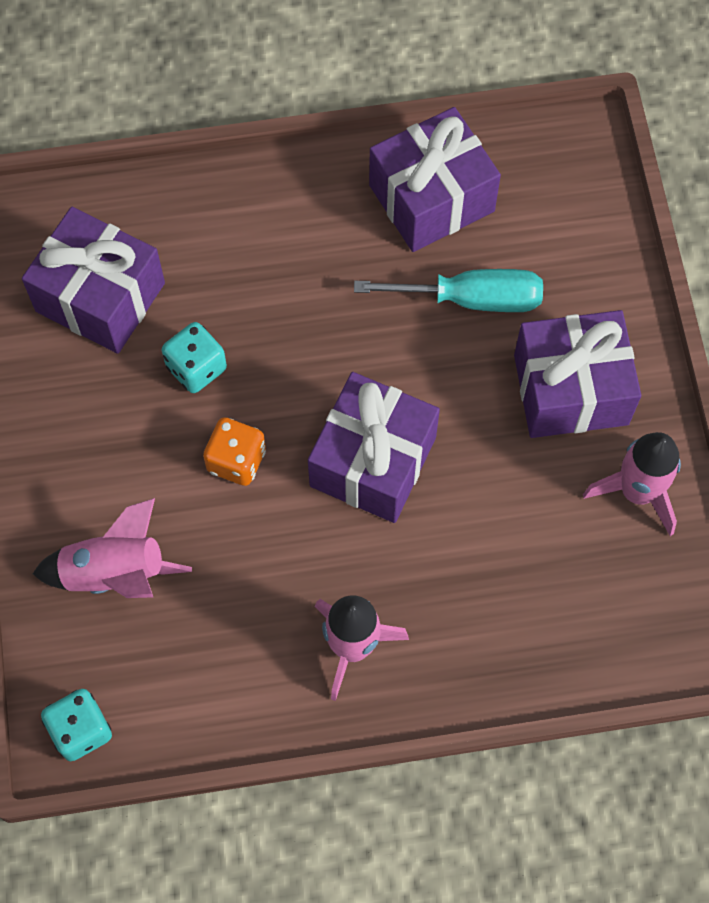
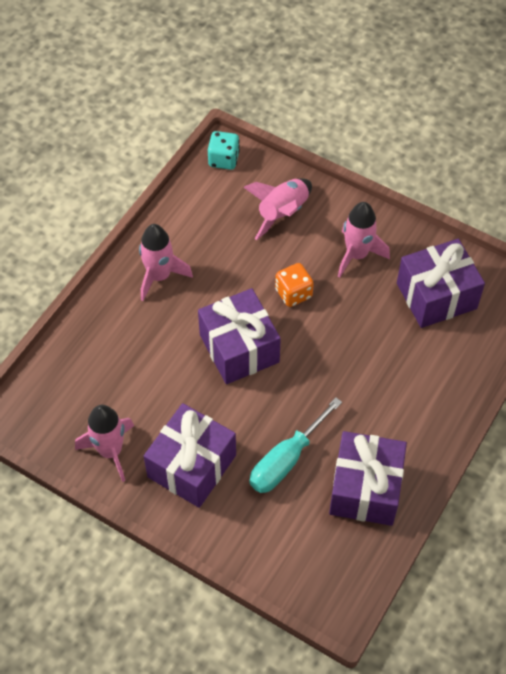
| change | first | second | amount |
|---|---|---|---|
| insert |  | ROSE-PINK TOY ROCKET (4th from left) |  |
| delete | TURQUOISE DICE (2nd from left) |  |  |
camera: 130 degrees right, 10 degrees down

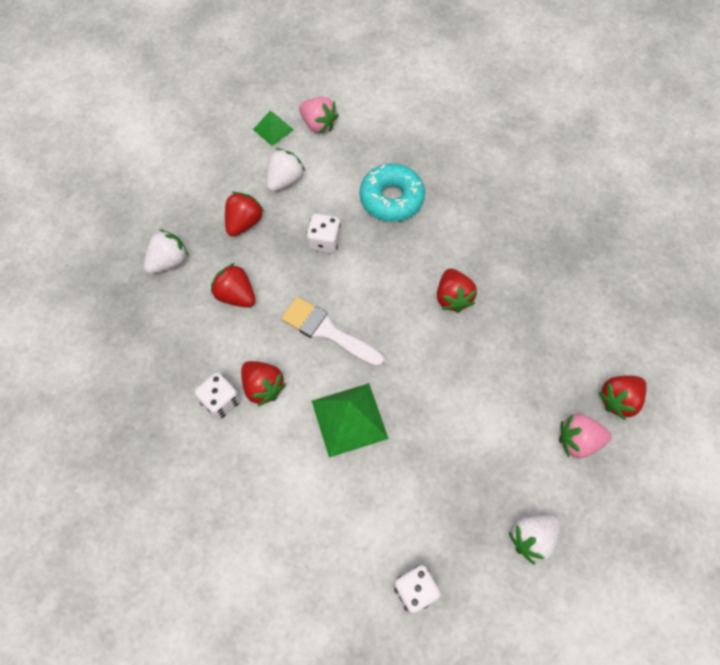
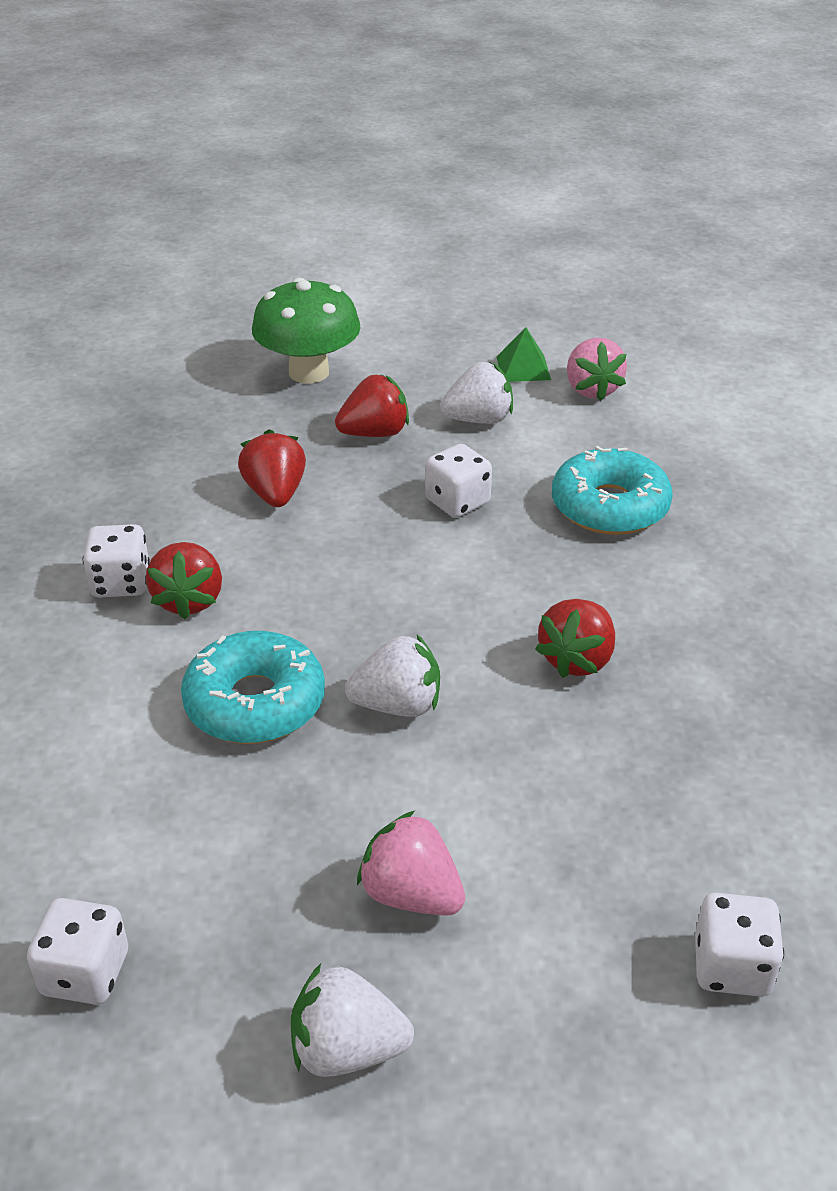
| change | first | second | amount |
|---|---|---|---|
| replace | EMERALD PYRAMID SHAPE (2nd from left) | TURQUOISE GLAZED DONUT (1st from left) |  |
| insert |  | EMERALD TOADSTOOL |  |
| move | PURE WHITE TOY STRAWBERRY (1st from left in the first image) | PURE WHITE TOY STRAWBERRY (2nd from left) |  |
| move | ROSE-PINK TOY STRAWBERRY (2nd from left in the first image) | ROSE-PINK TOY STRAWBERRY (1st from left) |  |
| replace | RED TOY STRAWBERRY (5th from left) | PURE WHITE DICE (4th from left) |  |
| delete | PURE WHITE PAINT BRUSH |  |  |
camera: 40 degrees right, 25 degrees down

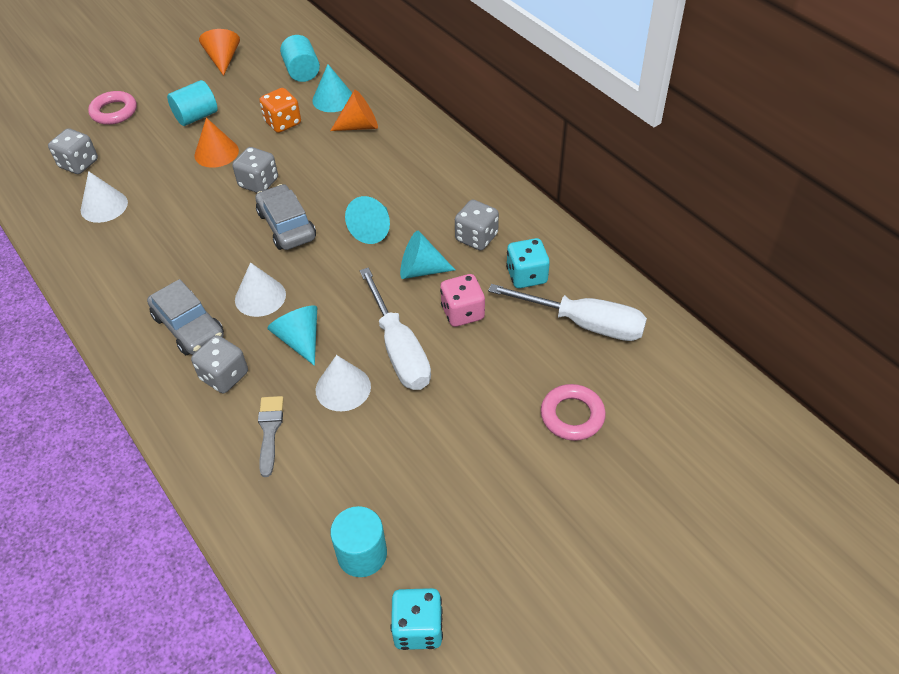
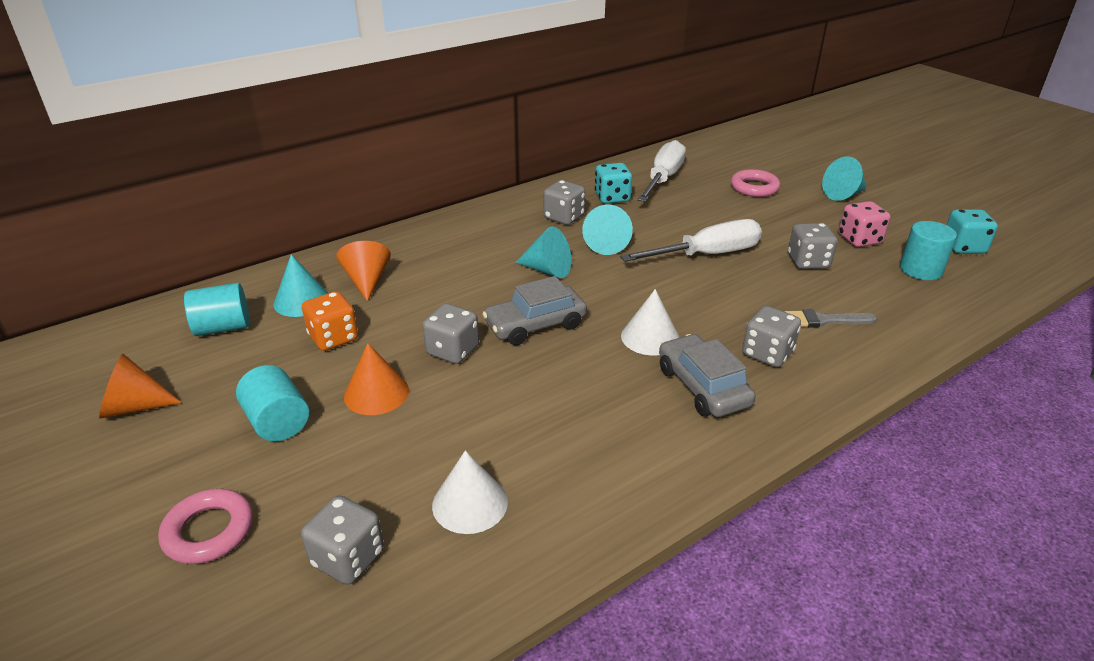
| change | first | second | amount |
|---|---|---|---|
| rotate | GRAY AUTOMOBILE (1st from left in the first image) | GRAY AUTOMOBILE (2nd from left) | 75 degrees counterclockwise |
| insert |  | GRAY DICE (5th from left) |  |
| move | TURQUOISE CONE (1st from left in the first image) | TURQUOISE CONE (4th from left) |  |
| move | ROSE-PINK DICE |  |  |
| delete | PURE WHITE CONE (3rd from left) |  |  |
camera: 90 degrees left, 15 degrees down

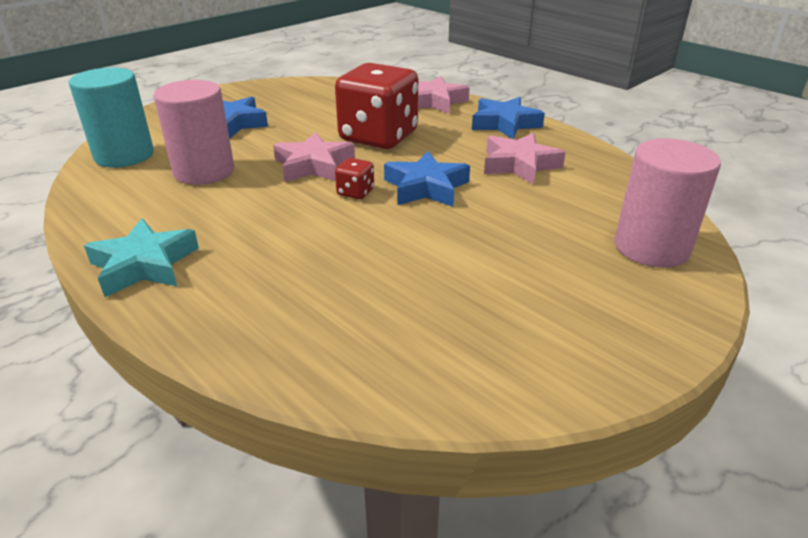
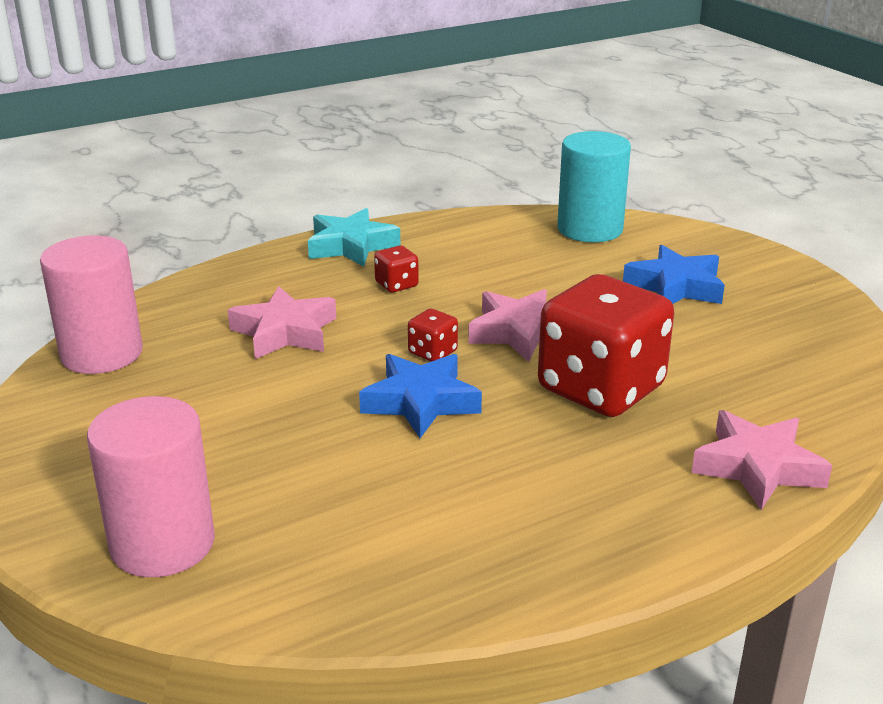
| change | first | second | amount |
|---|---|---|---|
| move | ROSE-PINK CYLINDER (1st from left) |  |  |
| move | ROSE-PINK STAR (3rd from left in the first image) | ROSE-PINK STAR (1st from left) |  |
| insert |  | RED DICE (1st from left) |  |
| delete | COBALT STAR (3rd from left) |  |  |
camera: 105 degrees right, 5 degrees down

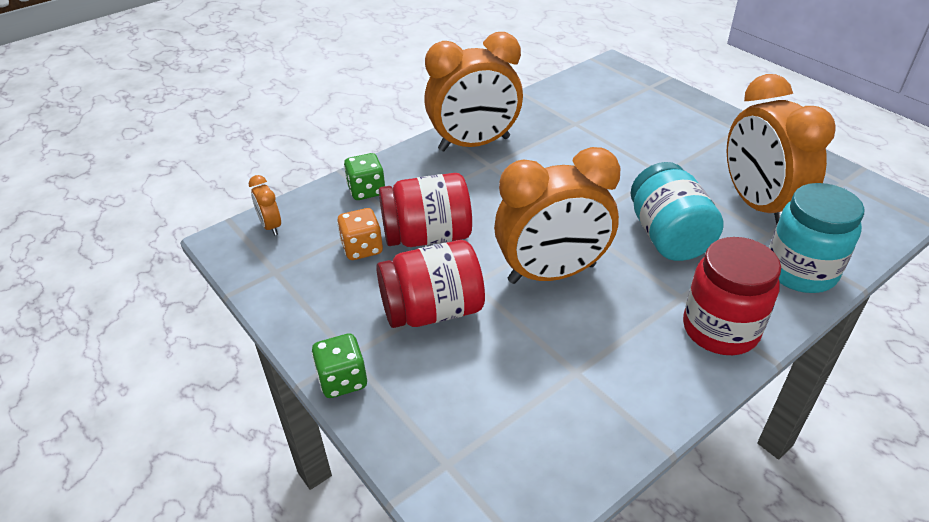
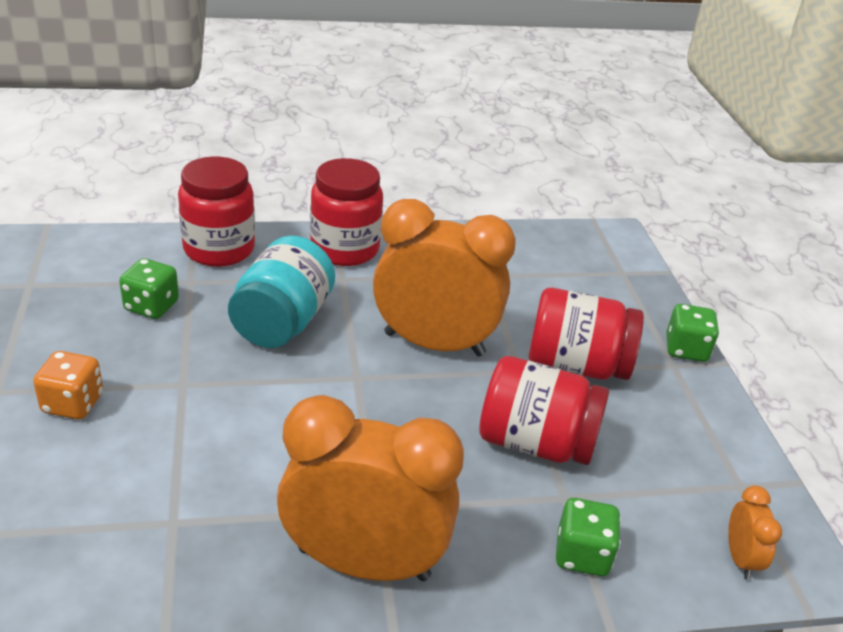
| change | first | second | amount |
|---|---|---|---|
| move | BRIGHT ORANGE DICE |  |  |
| replace | BRIGHT ORANGE CLOCK (4th from left) | EMERALD DICE (1st from left) |  |
| recolor | TURQUOISE PRESERVE JAR (2nd from left) | RED PRESERVE JAR (1st from left) |  |
camera: 155 degrees left, 5 degrees down

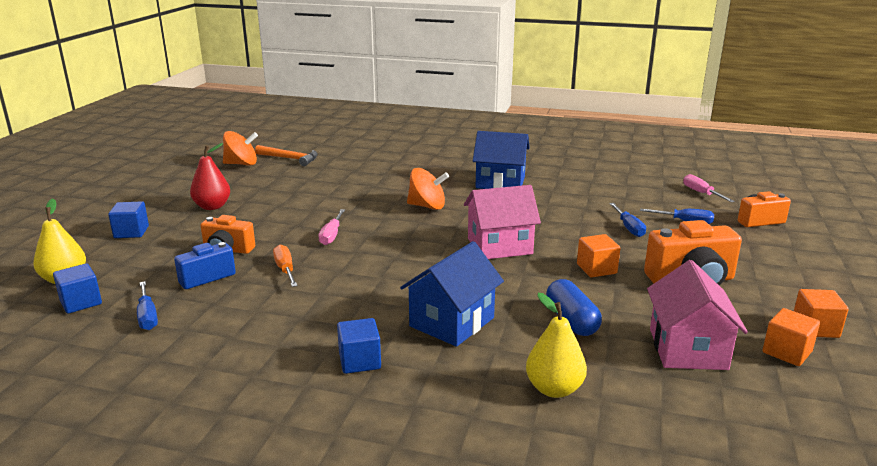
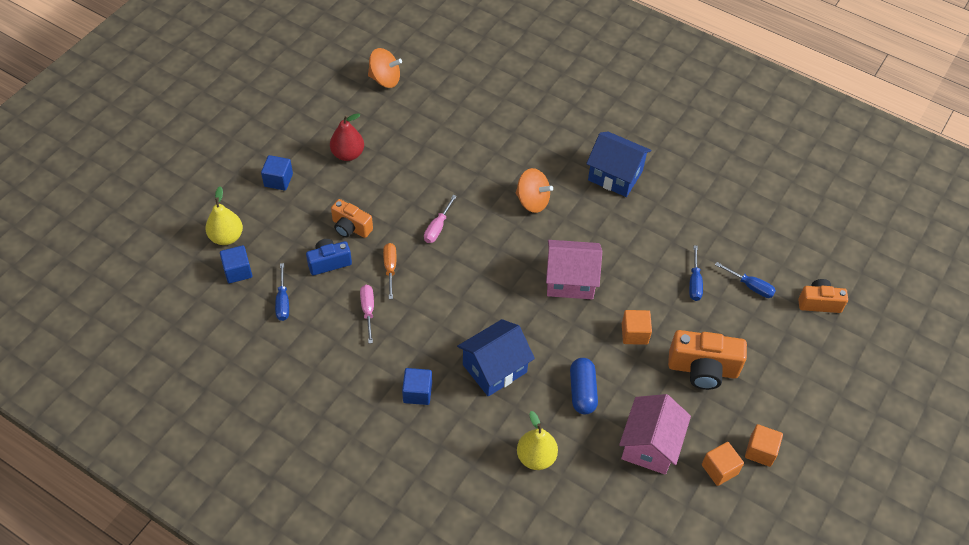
| change | first | second | amount |
|---|---|---|---|
| move | ROSE-PINK FLAT SCREWDRIVER (2nd from left in the first image) | ROSE-PINK FLAT SCREWDRIVER (1st from left) |  |
| delete | BRIGHT ORANGE CLAW HAMMER |  |  |
camera: 15 degrees right, 30 degrees up

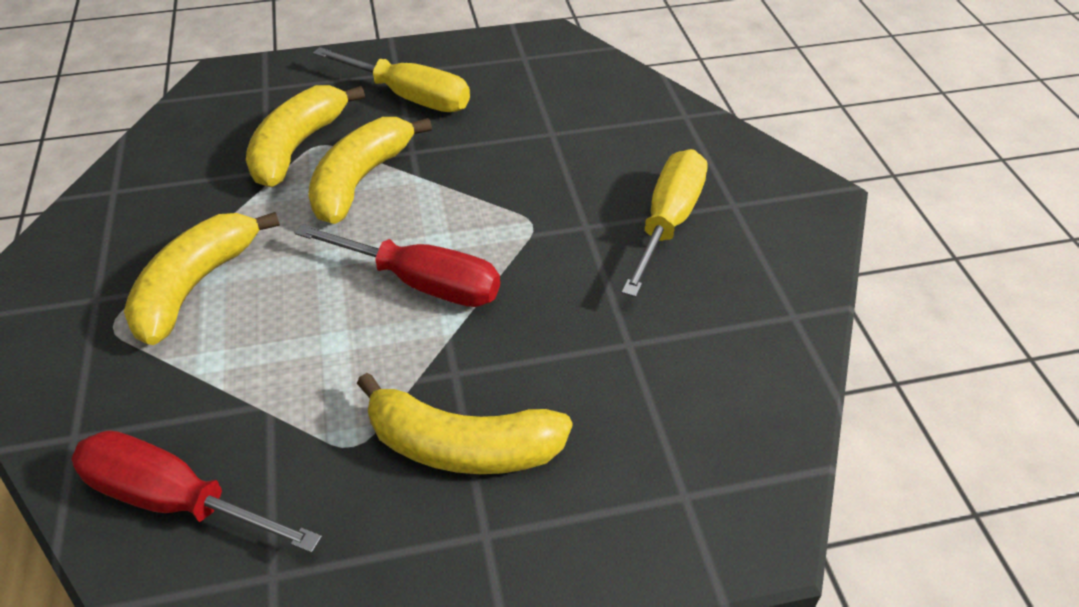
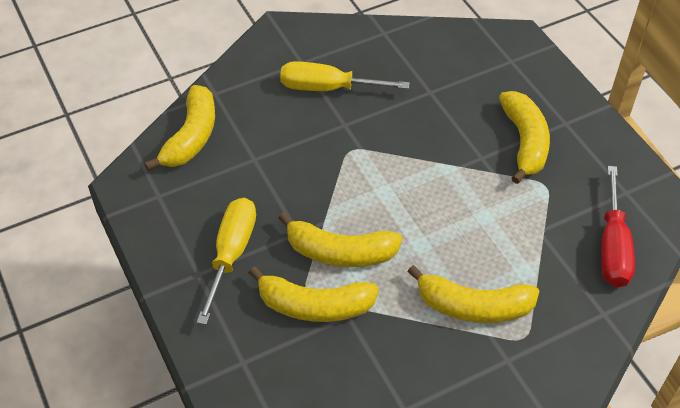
| change | first | second | amount |
|---|---|---|---|
| insert |  | GOLDEN BANANA FRUIT (1st from left) |  |
| delete | RED FLAT SCREWDRIVER (2nd from left) |  |  |
camera: 105 degrees left, 5 degrees up

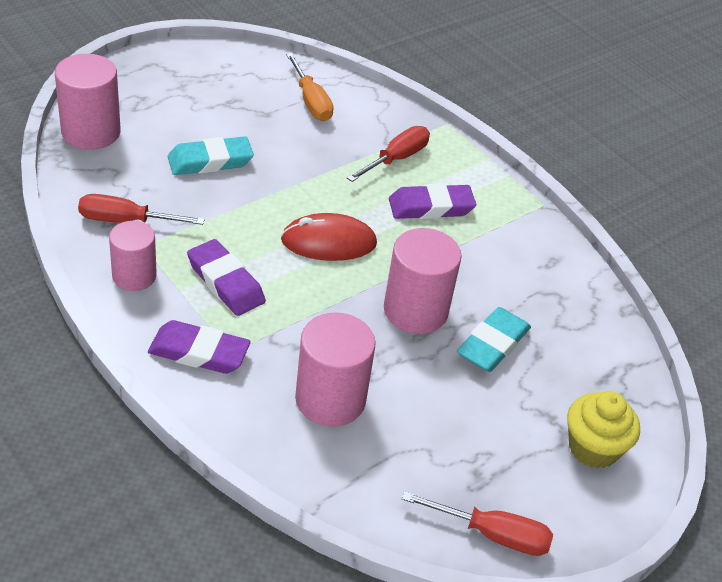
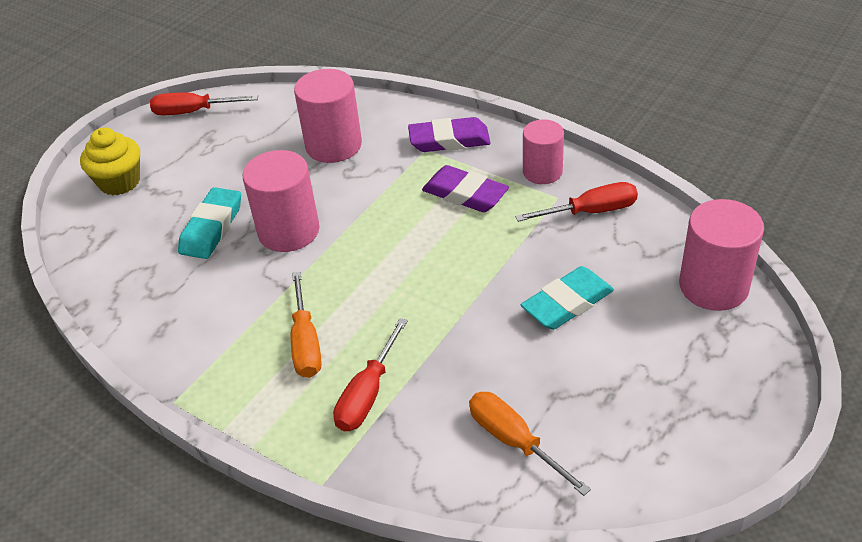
| change | first | second | amount |
|---|---|---|---|
| replace | PURPLE GUM ERASER (3rd from left) | BRIGHT ORANGE FLAT SCREWDRIVER (1st from left) |  |
| delete | RED COMPUTER MOUSE |  |  |
camera: 170 degrees right, 0 degrees up

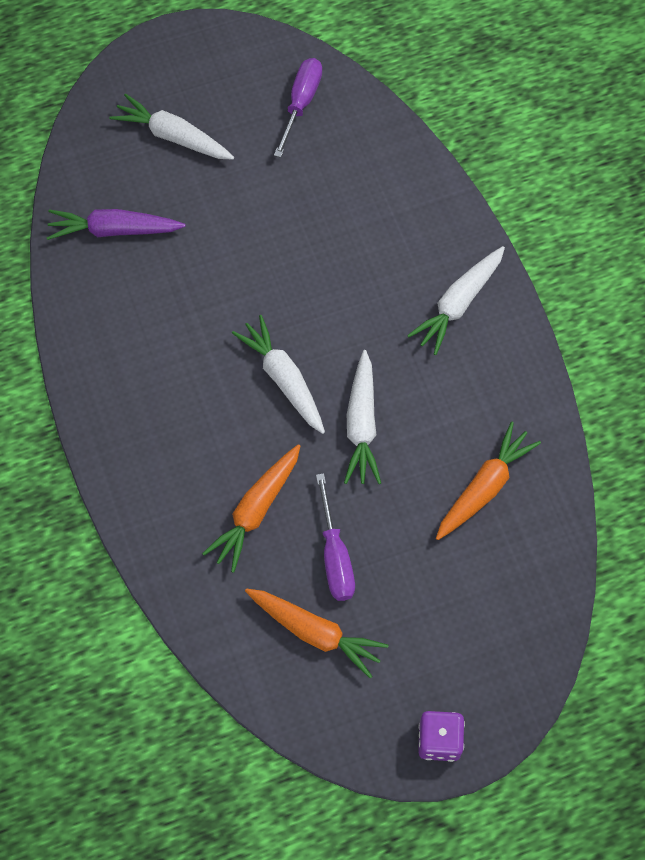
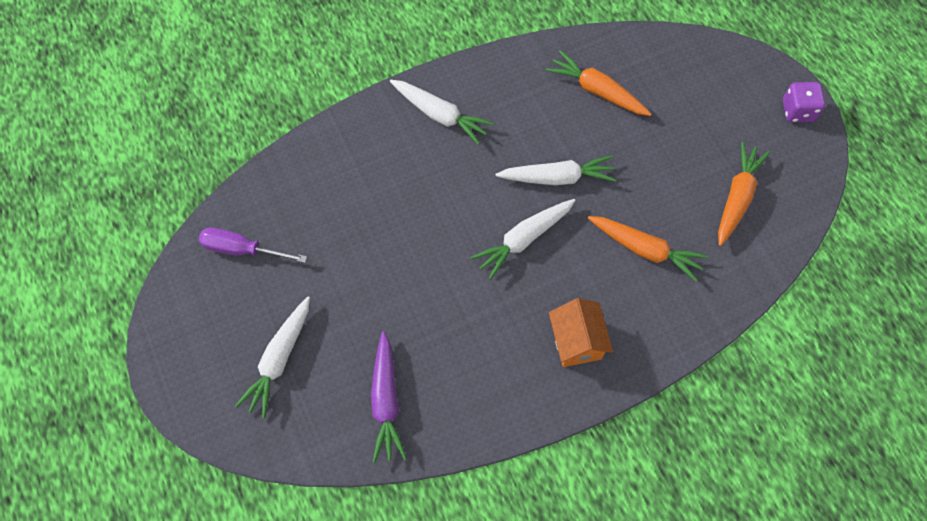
| change | first | second | amount |
|---|---|---|---|
| insert |  | BRIGHT ORANGE HOUSE |  |
| delete | PURPLE FLAT SCREWDRIVER (2nd from left) |  |  |
camera: 95 degrees left, 0 degrees up

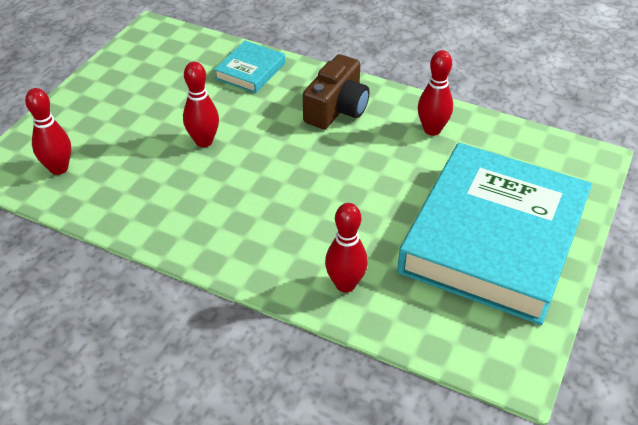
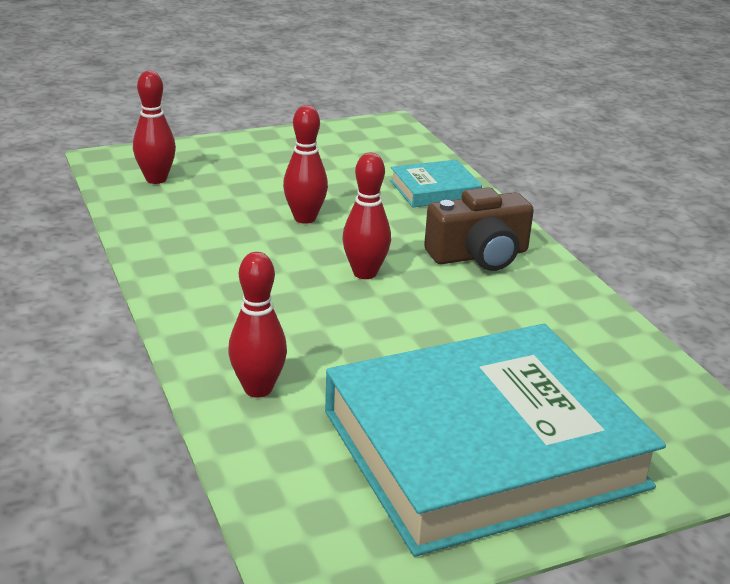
| change | first | second | amount |
|---|---|---|---|
| move | RED TENPIN (4th from left) |  |  |
camera: 40 degrees right, 15 degrees down

